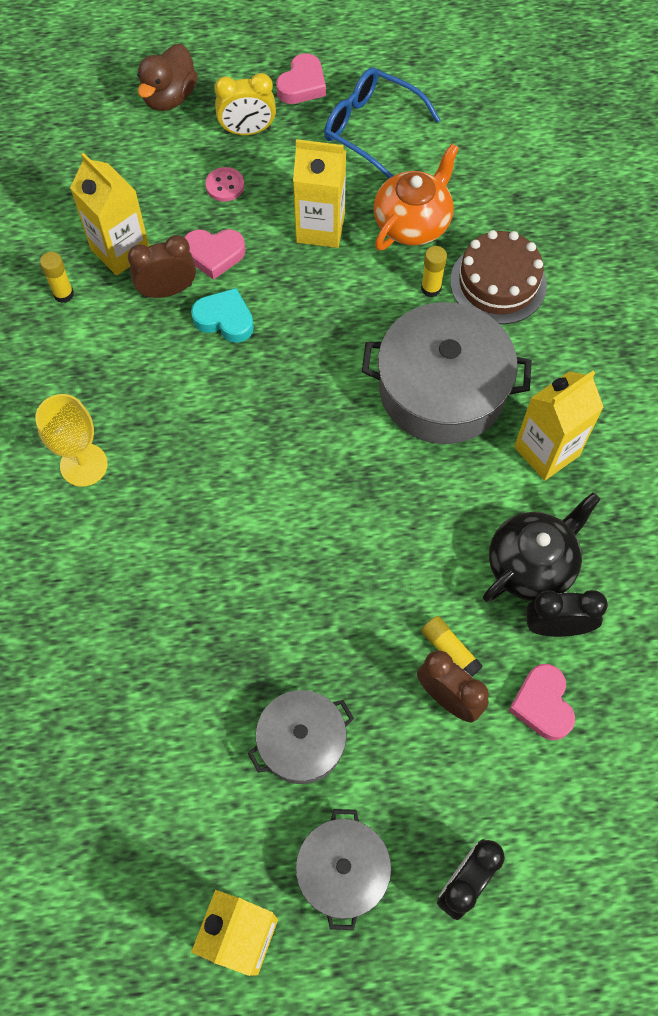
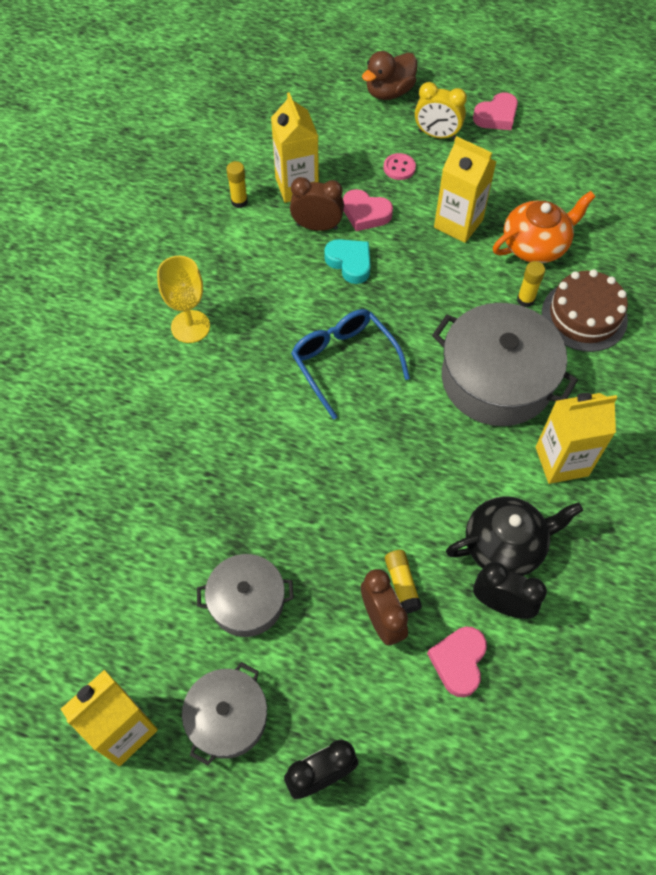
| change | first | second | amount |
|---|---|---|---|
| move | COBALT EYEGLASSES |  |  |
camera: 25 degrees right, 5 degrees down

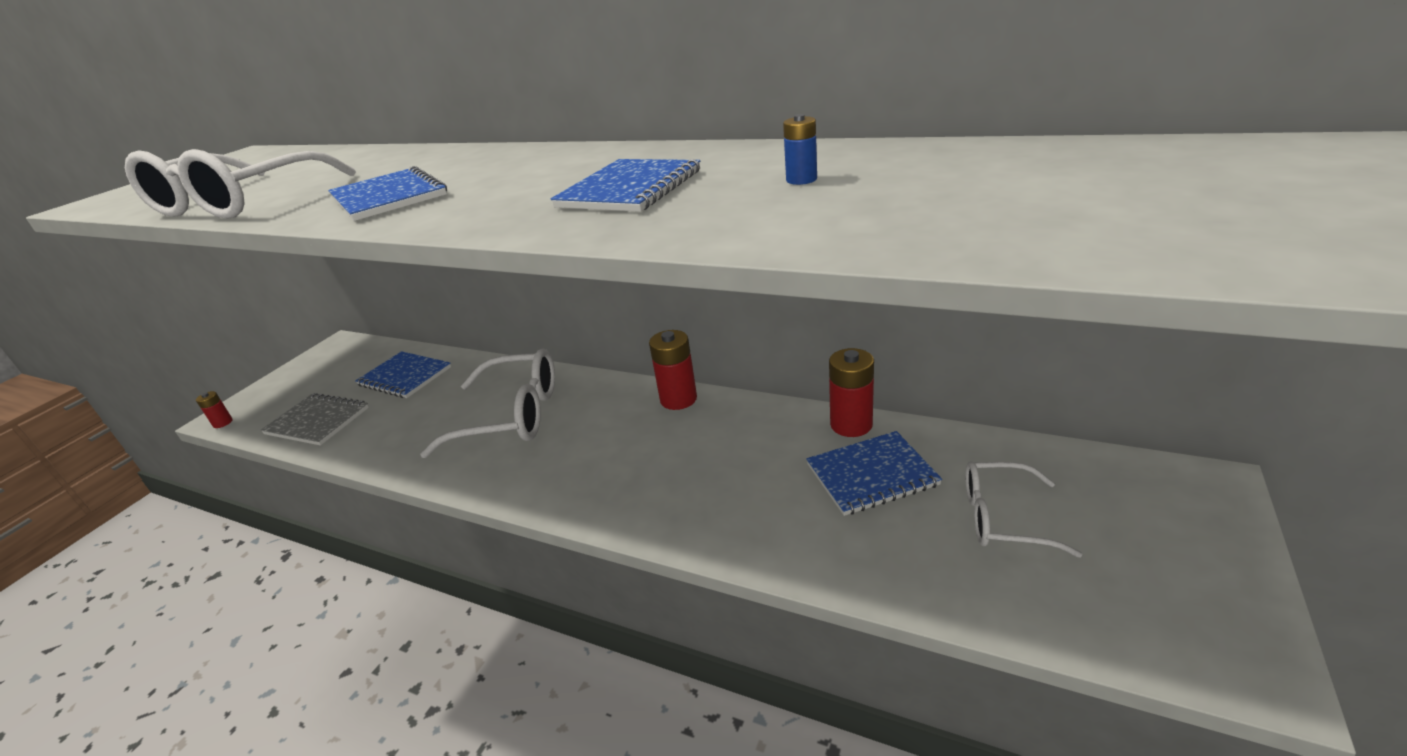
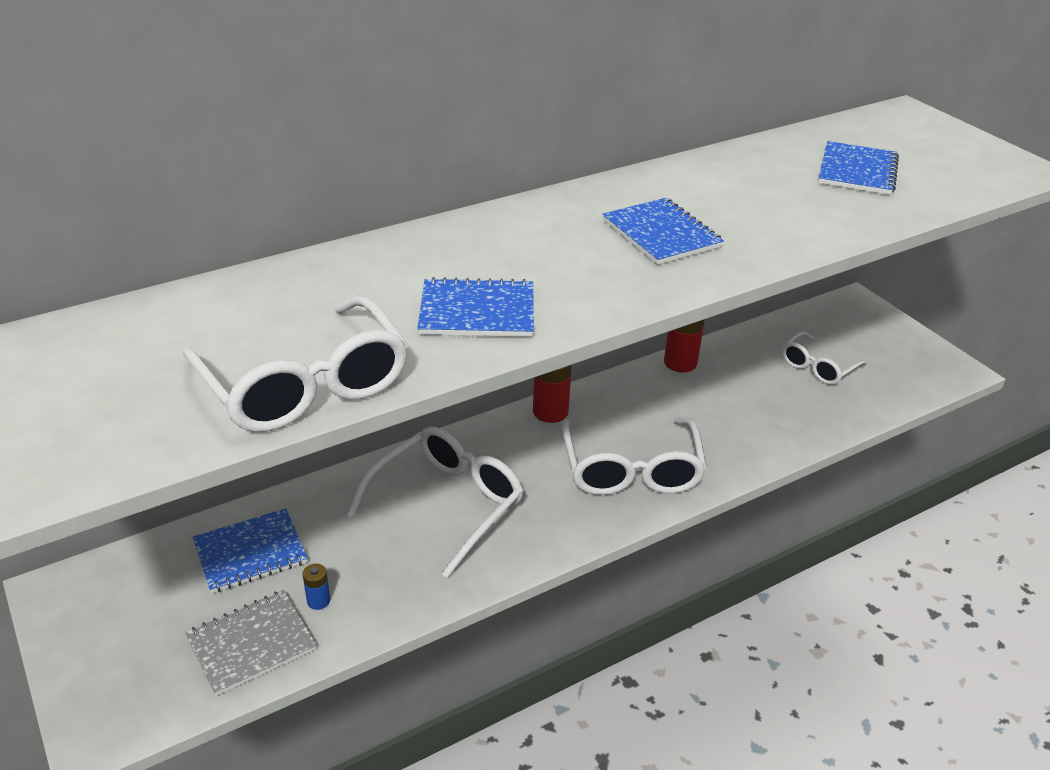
| change | first | second | amount |
|---|---|---|---|
| move | COBALT BATTERY |  |  |
| insert |  | PURE WHITE EYEGLASSES (3rd from left) |  |
| move | COBALT EXERCISE BOOK (4th from left) |  |  |
| delete | RED BATTERY (1st from left) |  |  |
camera: 60 degrees left, 5 degrees up

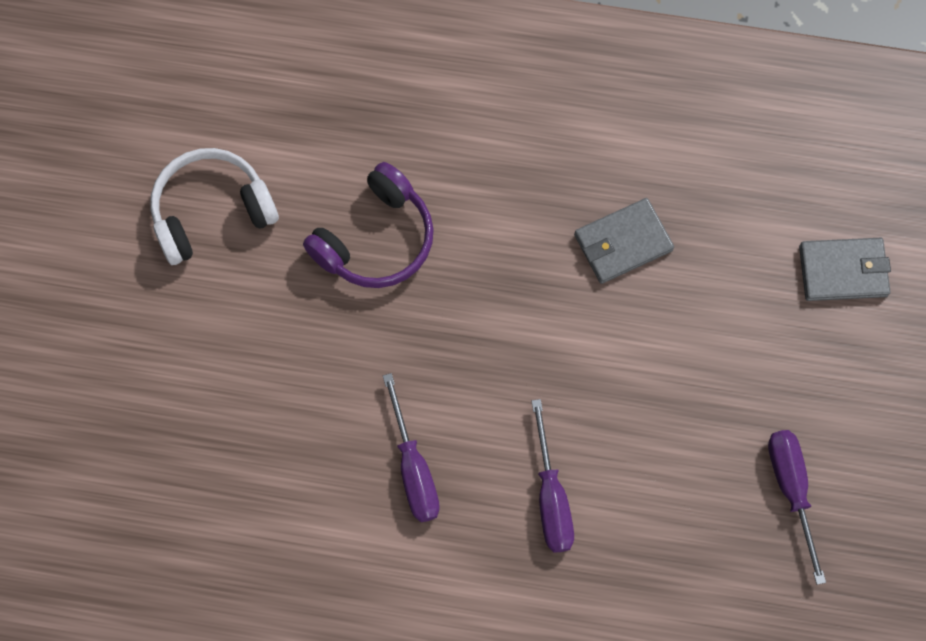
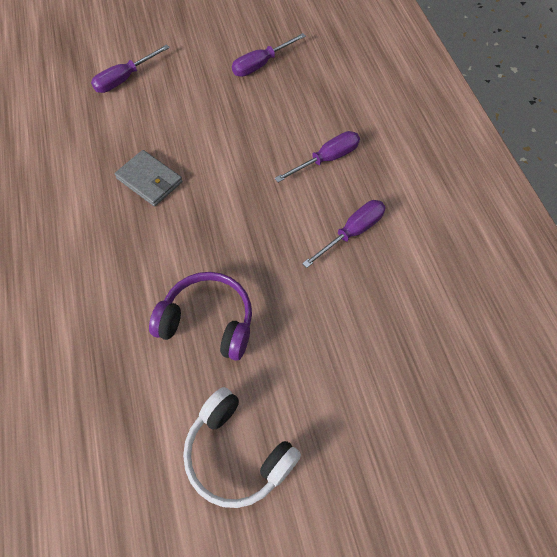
| change | first | second | amount |
|---|---|---|---|
| replace | GRAY WALLET (2nd from left) | PURPLE FLAT SCREWDRIVER (1st from left) |  |
camera: 115 degrees left, 10 degrees down

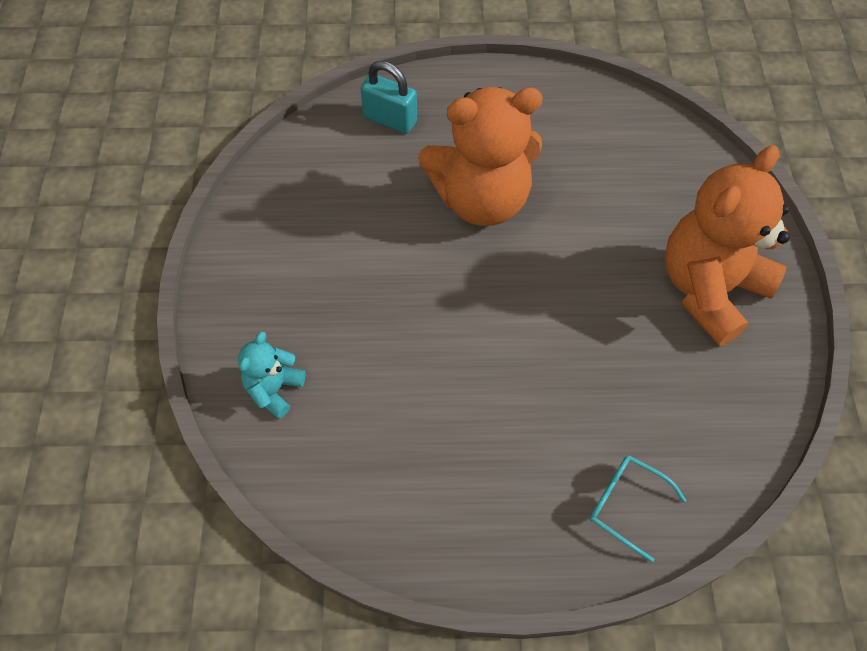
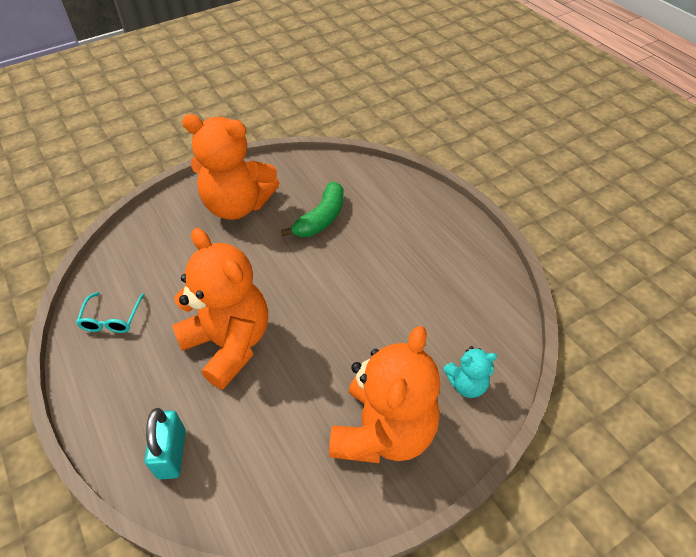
| change | first | second | amount |
|---|---|---|---|
| move | TURQUOISE EYEGLASSES |  |  |
| insert |  | EMERALD BANANA FRUIT |  |
| insert |  | BRIGHT ORANGE TEDDY (3rd from left) |  |
camera: 120 degrees left, 10 degrees down

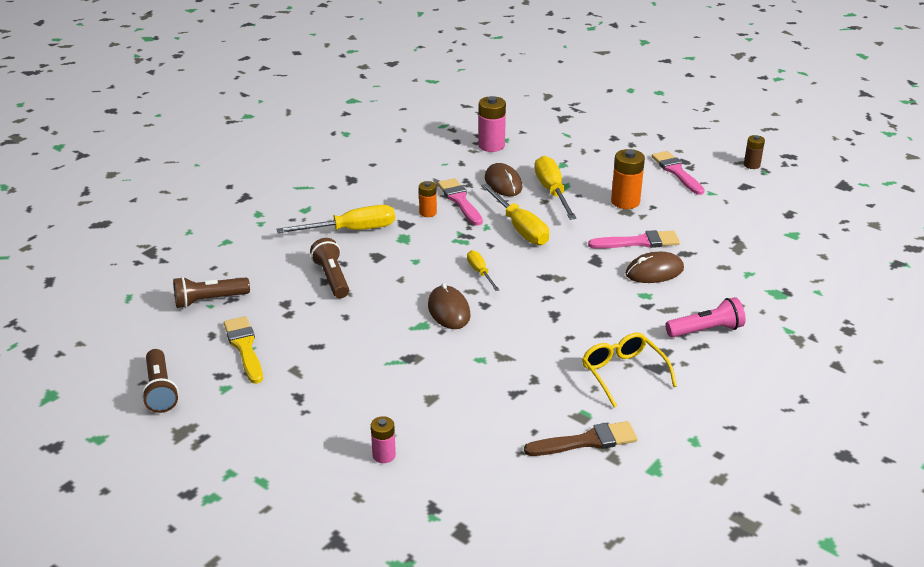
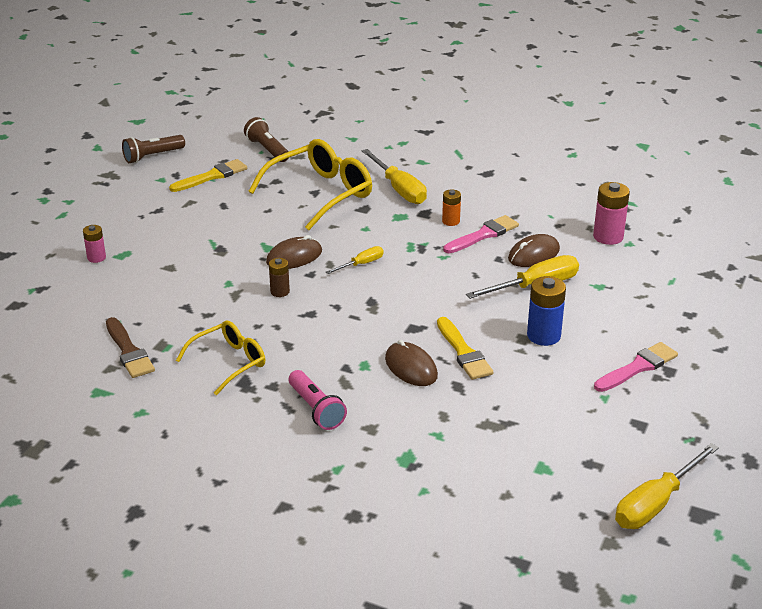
| change | first | second | amount |
|---|---|---|---|
| replace | RUSSET TORCH (3rd from left) | GOLDEN EYEGLASSES (2nd from left) |  |
| move | RUSSET BATTERY |  |  |
| recolor | ROSE-PINK PAINT BRUSH (2nd from left) | GOLDEN PAINT BRUSH (2nd from left) |  |
| recolor | BRIGHT ORANGE BATTERY (2nd from left) | COBALT BATTERY |  |
| move | GOLDEN FLAT SCREWDRIVER (3rd from left in the first image) | GOLDEN FLAT SCREWDRIVER (4th from left) |  |
camera: 75 degrees right, 0 degrees up

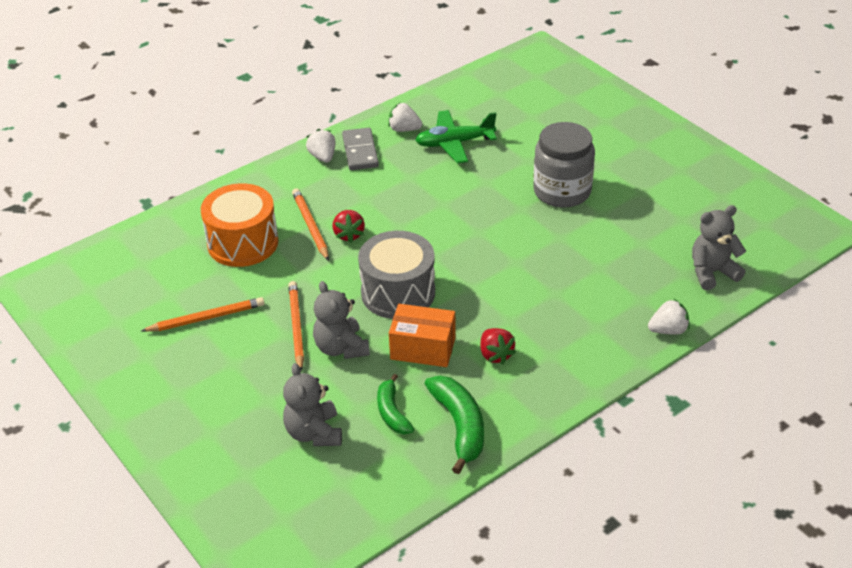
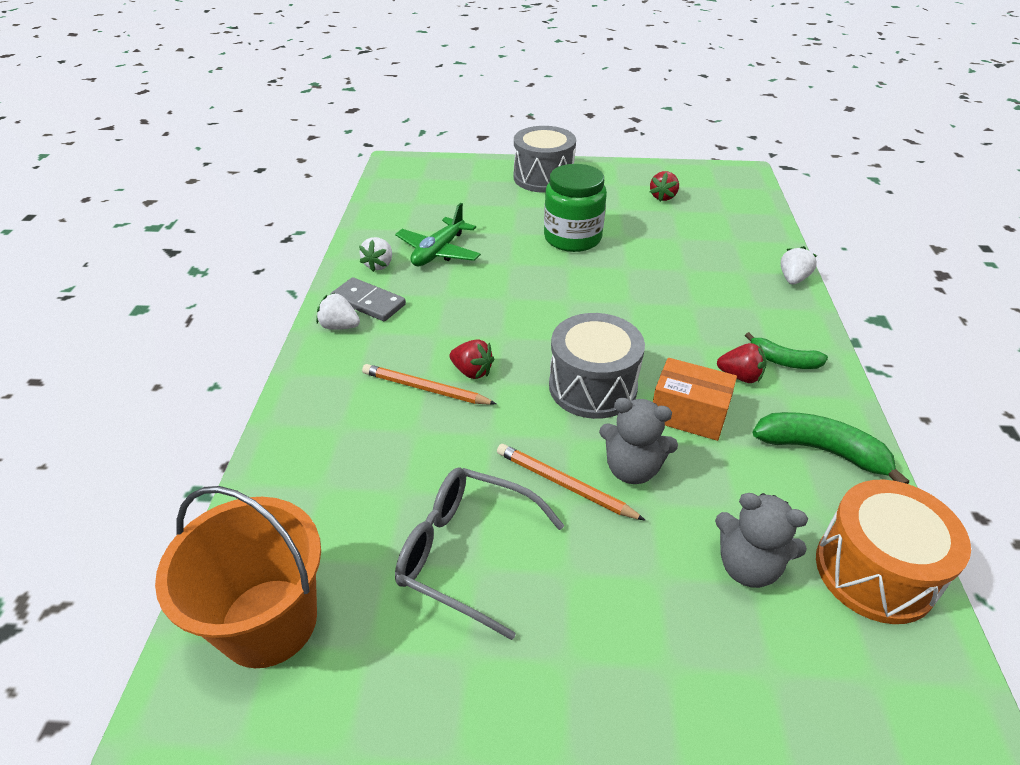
| change | first | second | amount |
|---|---|---|---|
| insert |  | BRIGHT ORANGE SAND BUCKET |  |
| rotate | PURE WHITE TOY STRAWBERRY (2nd from left) |  | 45 degrees counterclockwise |
| replace | BRIGHT ORANGE WOODEN PENCIL (1st from left) | GRAY EYEGLASSES |  |
| insert |  | GRAY SNARE DRUM (1st from left) |  |
| recolor | GRAY PRESERVE JAR | EMERALD PRESERVE JAR |  |
| insert |  | RED TOY STRAWBERRY (2nd from left) |  |
| rotate | BRIGHT ORANGE PACKAGE |  | 60 degrees clockwise |
| move | EMERALD BANANA FRUIT (1st from left) |  |  |
| move | BRIGHT ORANGE SNARE DRUM |  |  |
| delete | GRAY TEDDY (3rd from left) |  |  |
camera: 50 degrees left, 0 degrees up

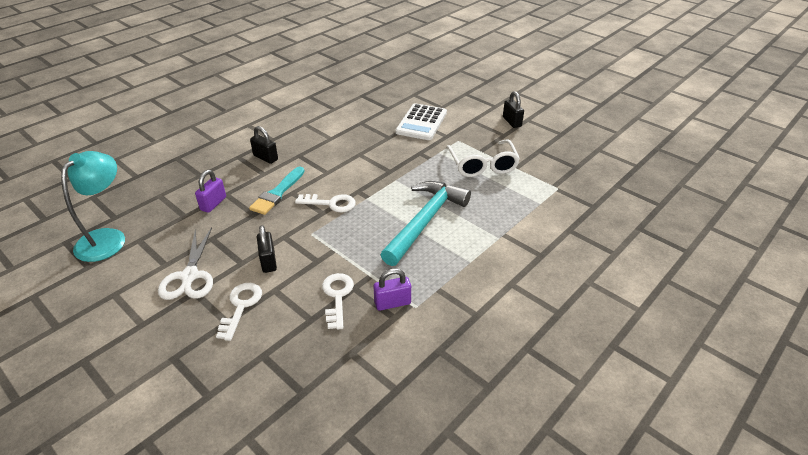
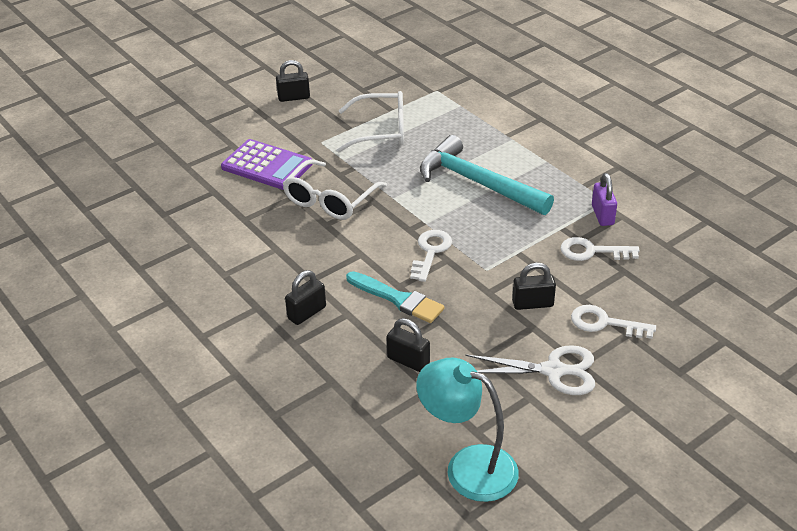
| change | first | second | amount |
|---|---|---|---|
| recolor | PURE WHITE ADDING MACHINE | PURPLE ADDING MACHINE |  |
| insert |  | PURE WHITE EYEGLASSES (1st from left) |  |
| recolor | PURPLE PADLOCK (1st from left) | BLACK PADLOCK (3rd from left) |  |
camera: 80 degrees left, 0 degrees up

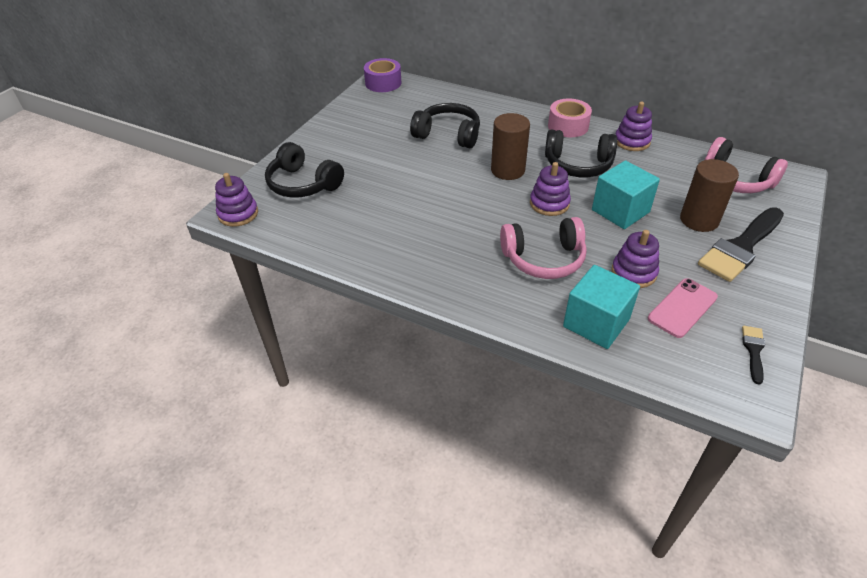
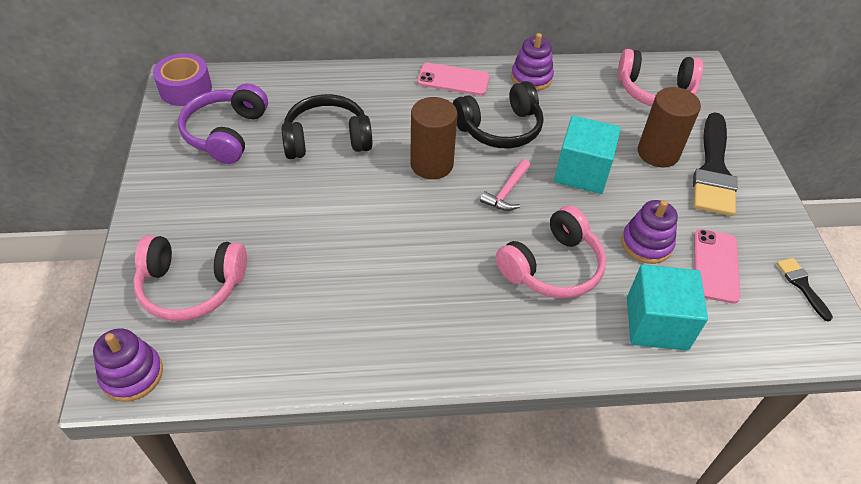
| change | first | second | amount |
|---|---|---|---|
| recolor | BLACK HEADSET (1st from left) | ROSE-PINK HEADSET (1st from left) |  |
| insert |  | PURPLE HEADSET |  |
| replace | ROSE-PINK ROLL OF TAPE | ROSE-PINK MOBILE PHONE (1st from left) |  |
| replace | PURPLE STACKING RINGS (2nd from left) | ROSE-PINK CLAW HAMMER |  |
camera: 35 degrees left, 5 degrees up

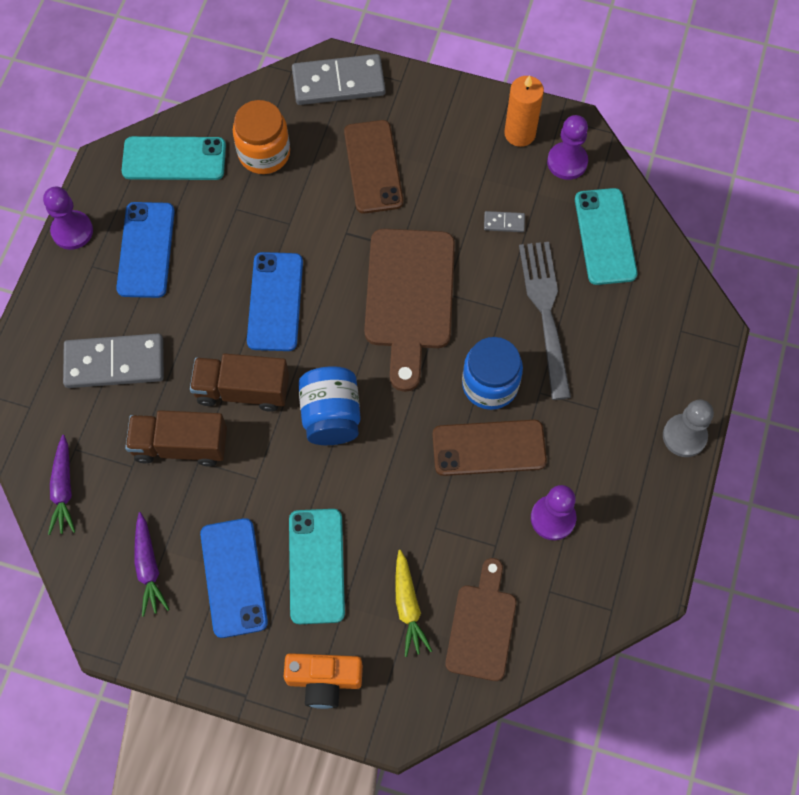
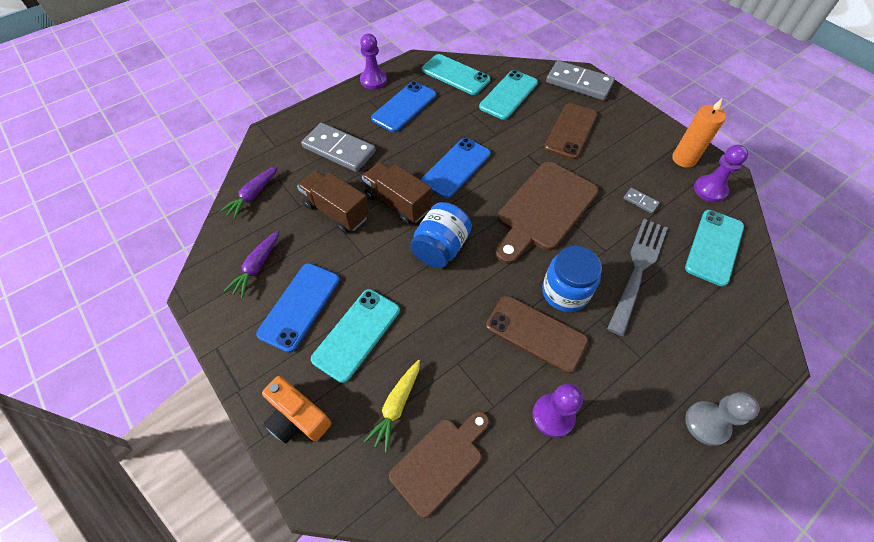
| change | first | second | amount |
|---|---|---|---|
| replace | BRIGHT ORANGE PRESERVE JAR | TURQUOISE MOBILE PHONE (3rd from left) |  |
camera: 35 degrees right, 10 degrees down

